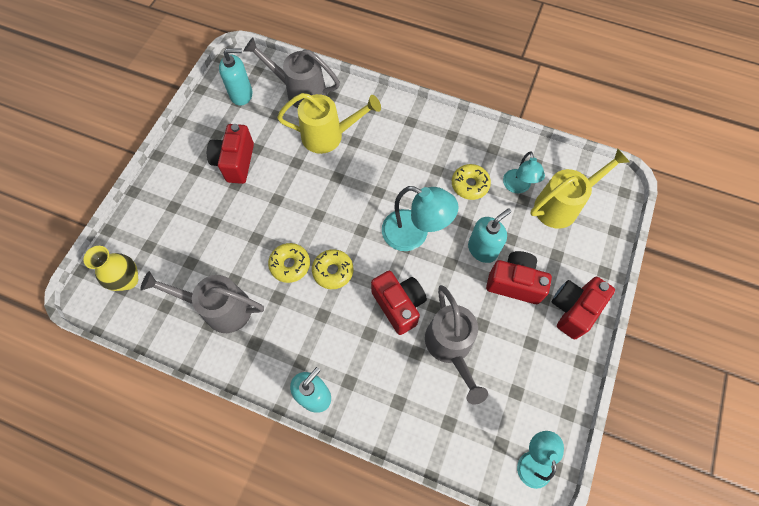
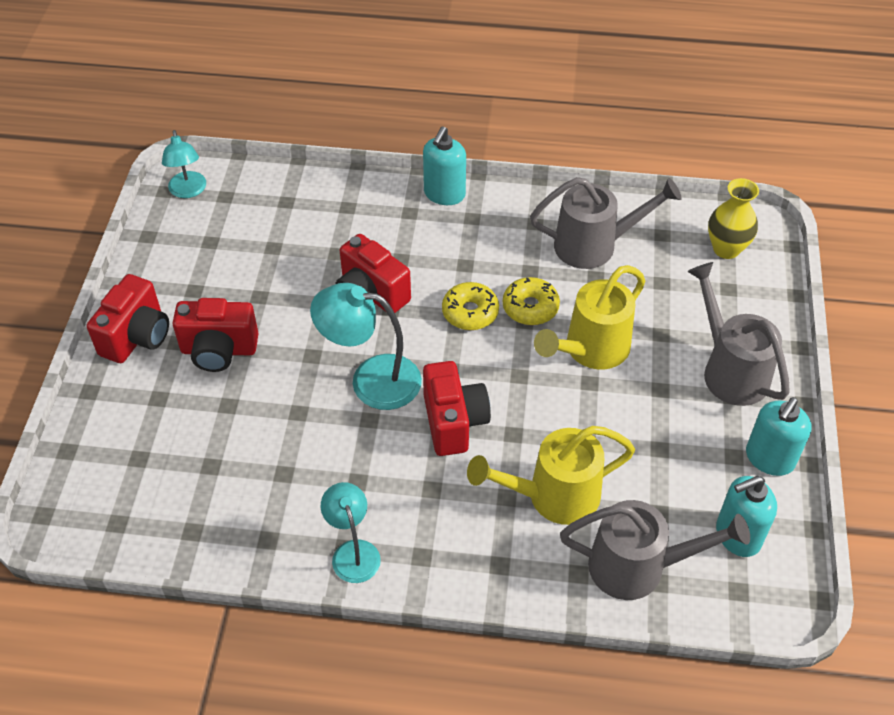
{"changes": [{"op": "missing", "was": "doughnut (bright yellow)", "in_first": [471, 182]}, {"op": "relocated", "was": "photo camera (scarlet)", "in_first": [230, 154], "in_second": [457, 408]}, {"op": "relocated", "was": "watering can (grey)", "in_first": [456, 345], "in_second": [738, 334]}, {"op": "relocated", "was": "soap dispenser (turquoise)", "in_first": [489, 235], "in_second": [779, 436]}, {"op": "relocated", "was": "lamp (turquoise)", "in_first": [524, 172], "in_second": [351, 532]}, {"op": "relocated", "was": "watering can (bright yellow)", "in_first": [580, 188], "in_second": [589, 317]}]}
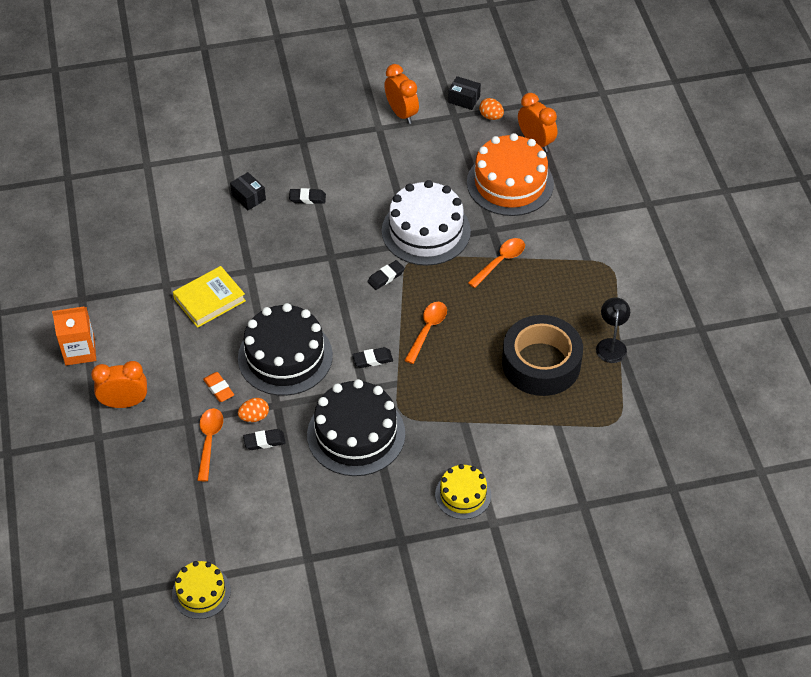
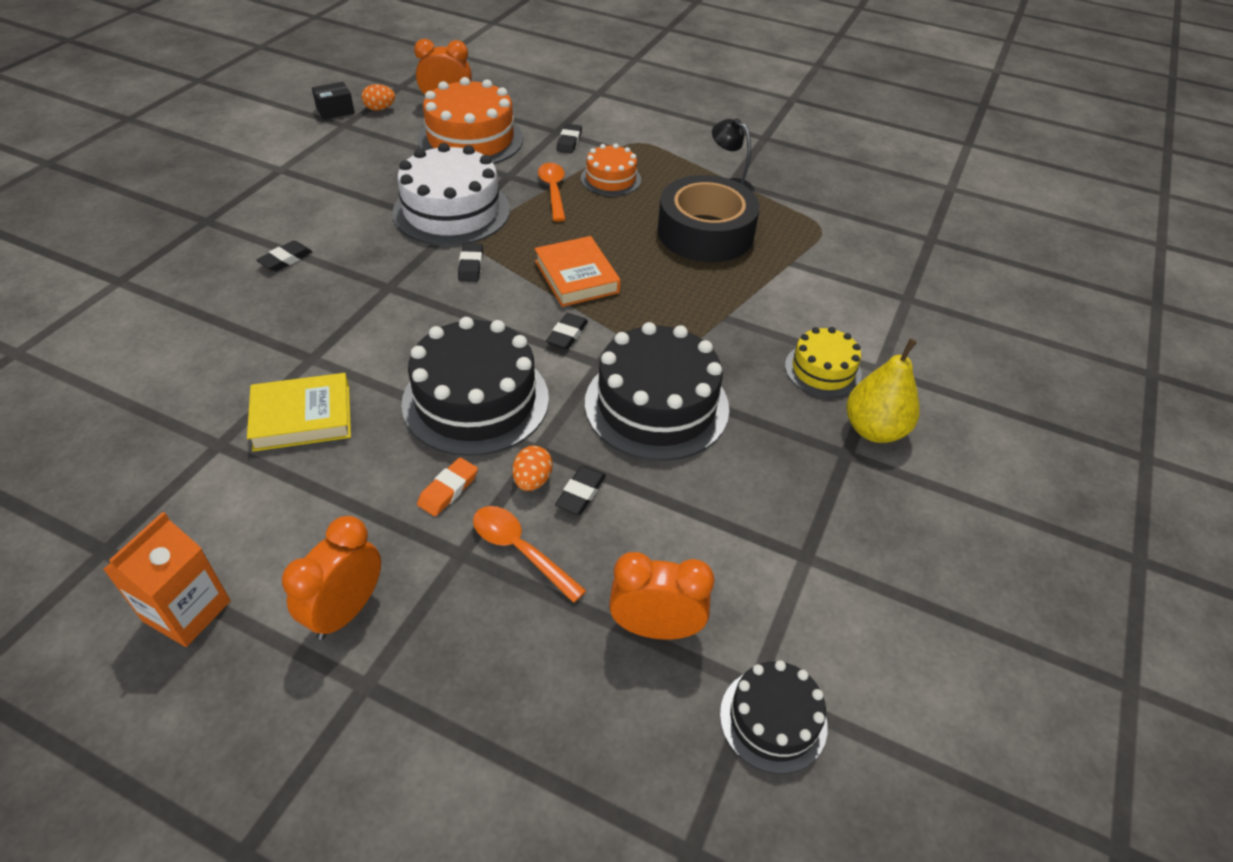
{"changes": [{"op": "missing", "was": "box (jet-black)", "in_first": [248, 191]}, {"op": "appeared", "now": "gum eraser (jet-black)", "in_second": [569, 138]}, {"op": "appeared", "now": "gateau (bright orange)", "in_second": [611, 170]}, {"op": "appeared", "now": "pear fruit (bright yellow)", "in_second": [883, 391]}, {"op": "relocated", "was": "clock (bright orange)", "in_first": [401, 94], "in_second": [661, 596]}, {"op": "exchanged", "was": "teaspoon (bright orange)", "now": "hardcover (bright orange)", "in_first": [425, 333], "in_second": [578, 271]}, {"op": "colour", "was": "gateau (bright yellow)", "now": "gateau (jet-black)", "in_first": [201, 590], "in_second": [774, 717]}, {"op": "spun", "was": "hardcover (bright yellow)", "in_first": [209, 297], "in_second": [299, 412], "clockwise": 75}, {"op": "spun", "was": "gum eraser (bright orange)", "in_first": [218, 387], "in_second": [447, 487], "clockwise": -60}]}
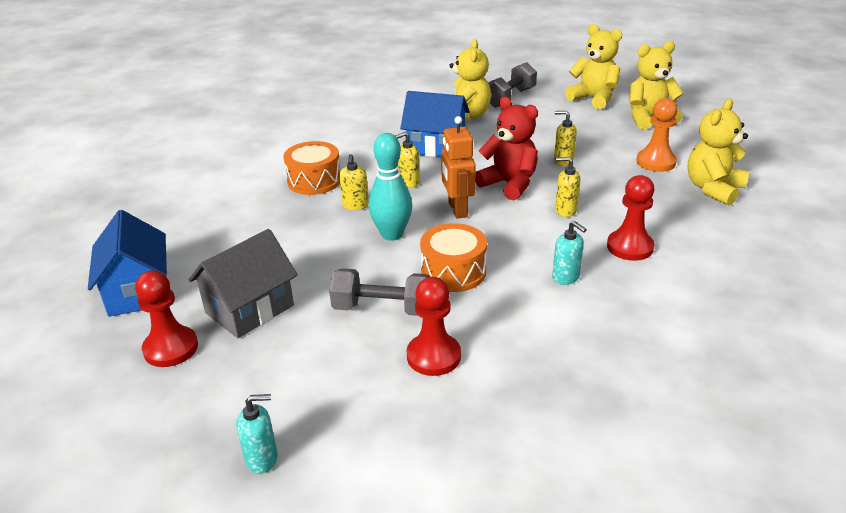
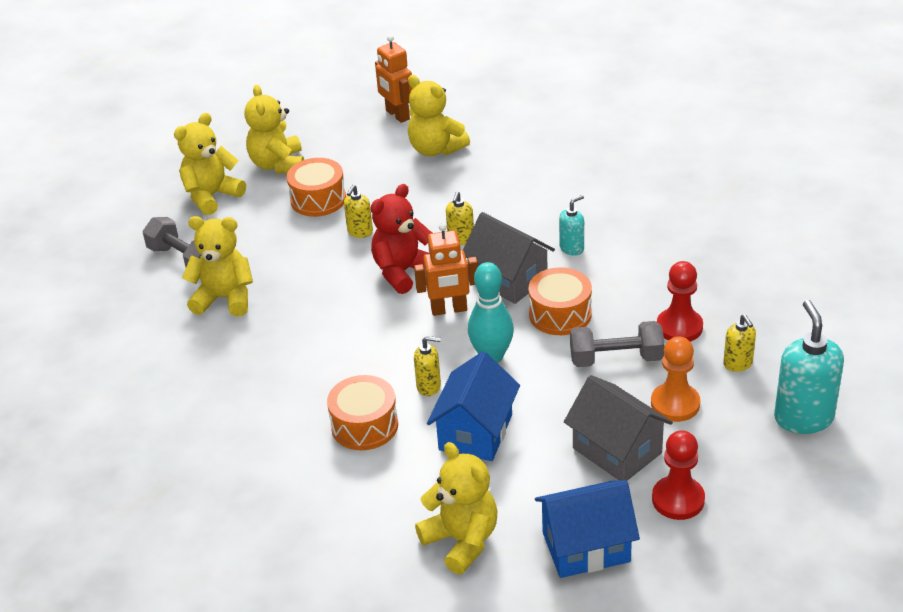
{"changes": [{"op": "missing", "was": "pawn (scarlet)", "in_first": [631, 218]}, {"op": "appeared", "now": "snare drum (bright orange)", "in_second": [316, 187]}, {"op": "appeared", "now": "toy robot (bright orange)", "in_second": [394, 79]}, {"op": "appeared", "now": "teddy bear (bright yellow)", "in_second": [456, 508]}, {"op": "appeared", "now": "cottage (grey)", "in_second": [509, 258]}, {"op": "relocated", "was": "soap dispenser (bright yellow)", "in_first": [407, 160], "in_second": [739, 343]}, {"op": "relocated", "was": "cottage (royal blue)", "in_first": [435, 124], "in_second": [473, 406]}, {"op": "relocated", "was": "pawn (bright orange)", "in_first": [657, 135], "in_second": [675, 379]}, {"op": "spun", "was": "hand weight (grey)", "in_first": [379, 292], "in_second": [617, 344], "clockwise": 75}, {"op": "size", "was": "soap dispenser (turquoise)", "in_first": [256, 434], "in_second": [809, 367], "ratio": 1.89}]}
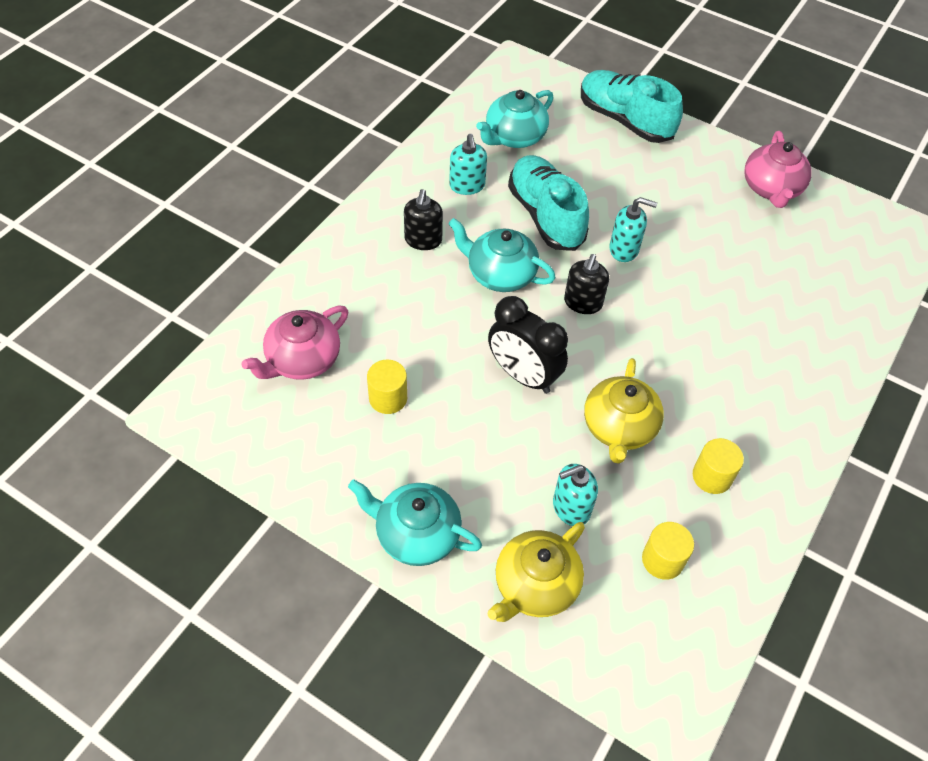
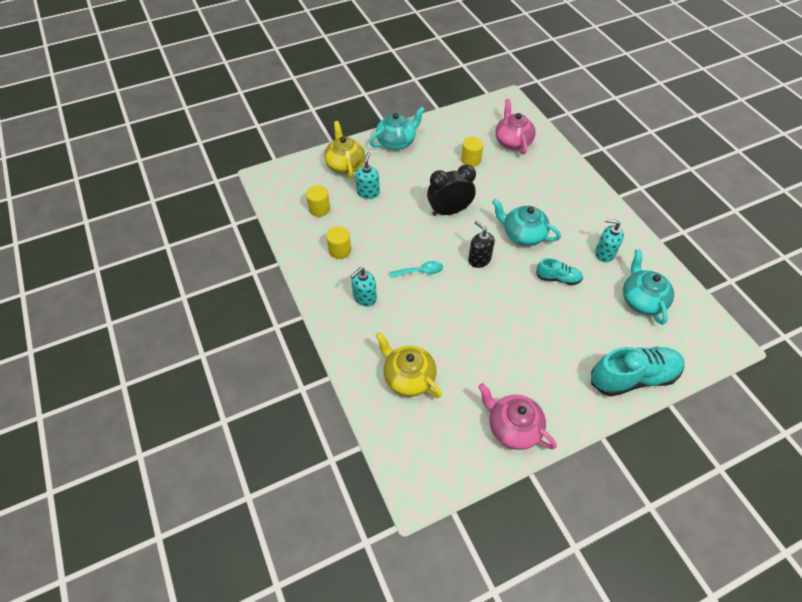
{"changes": [{"op": "missing", "was": "soap dispenser (jet-black)", "in_first": [423, 219]}, {"op": "appeared", "now": "teaspoon (turquoise)", "in_second": [416, 269]}, {"op": "relocated", "was": "teapot (bright yellow)", "in_first": [624, 411], "in_second": [409, 365]}, {"op": "relocated", "was": "soap dispenser (turquoise)", "in_first": [633, 229], "in_second": [363, 287]}, {"op": "spun", "was": "teapot (turquoise)", "in_first": [502, 255], "in_second": [526, 222], "clockwise": -120}, {"op": "size", "was": "shoe (turquoise)", "in_first": [548, 203], "in_second": [559, 271], "ratio": 0.53}]}
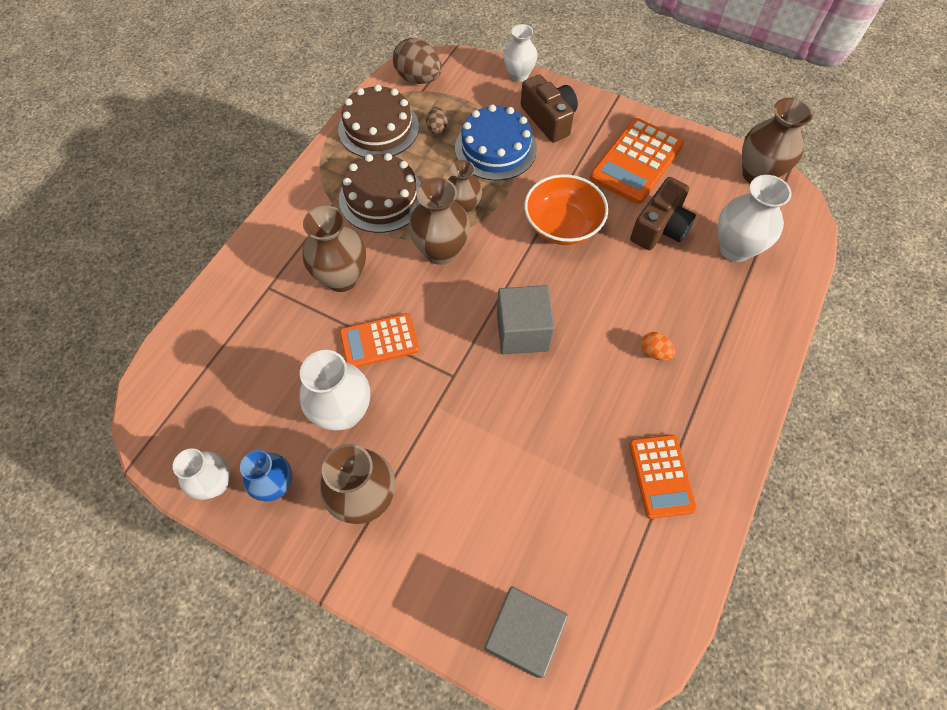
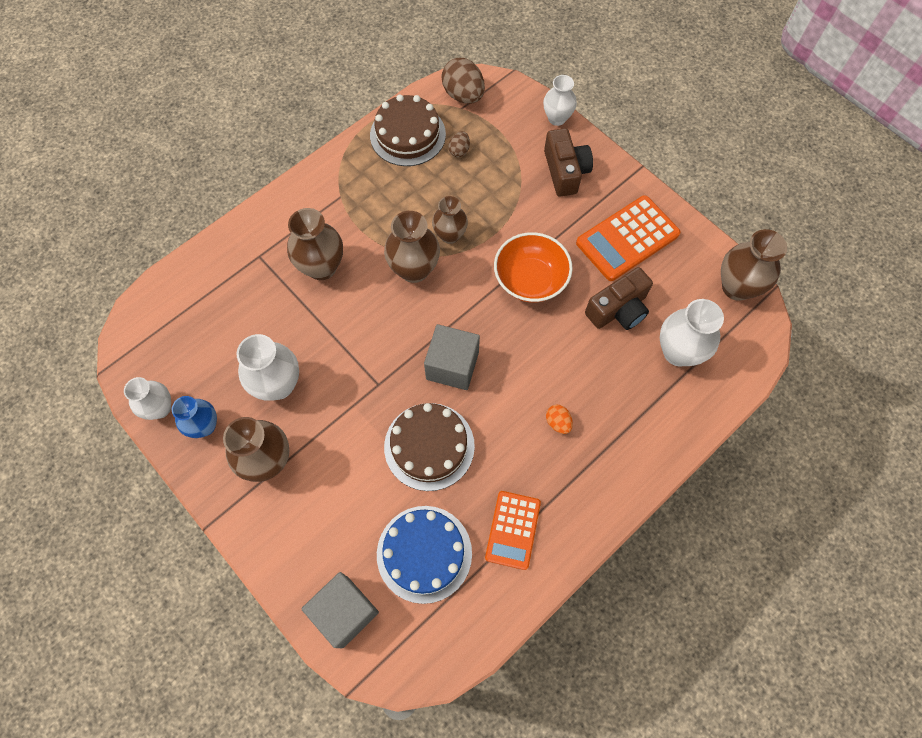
{"changes": [{"op": "missing", "was": "adding machine (bright orange)", "in_first": [379, 340]}, {"op": "relocated", "was": "gateau (brown)", "in_first": [380, 193], "in_second": [429, 447]}, {"op": "relocated", "was": "gateau (royal blue)", "in_first": [496, 143], "in_second": [424, 555]}]}
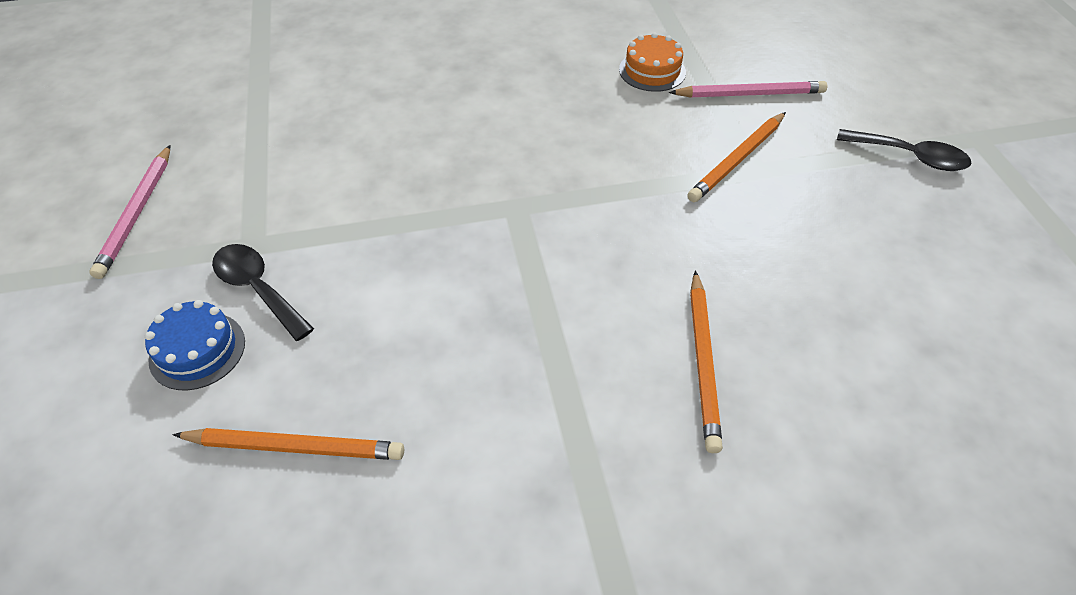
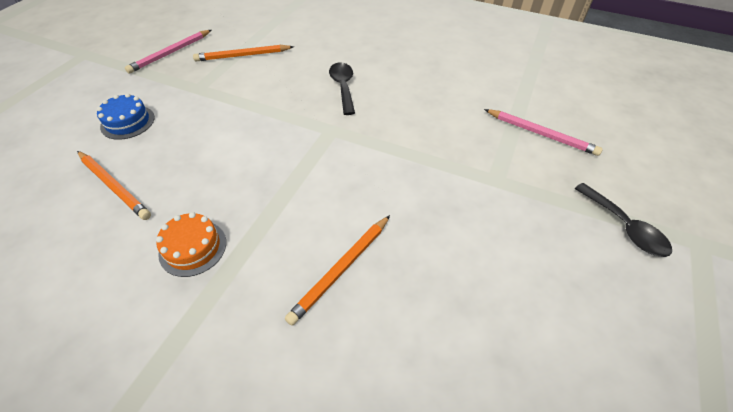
{"changes": [{"op": "relocated", "was": "teaspoon (jet-black)", "in_first": [263, 292], "in_second": [342, 88]}, {"op": "relocated", "was": "gateau (bright orange)", "in_first": [652, 62], "in_second": [191, 244]}, {"op": "relocated", "was": "pencil (bright orange)", "in_first": [736, 157], "in_second": [243, 53]}]}
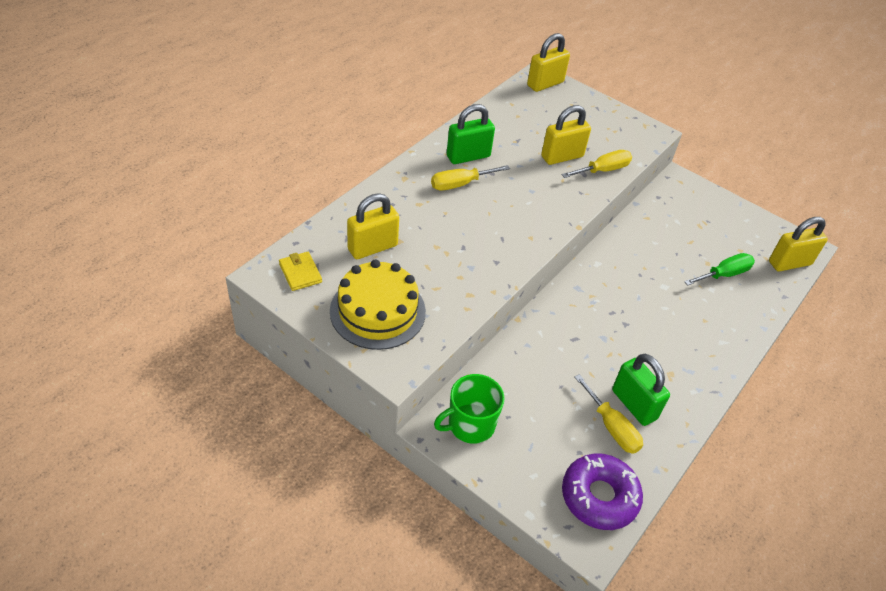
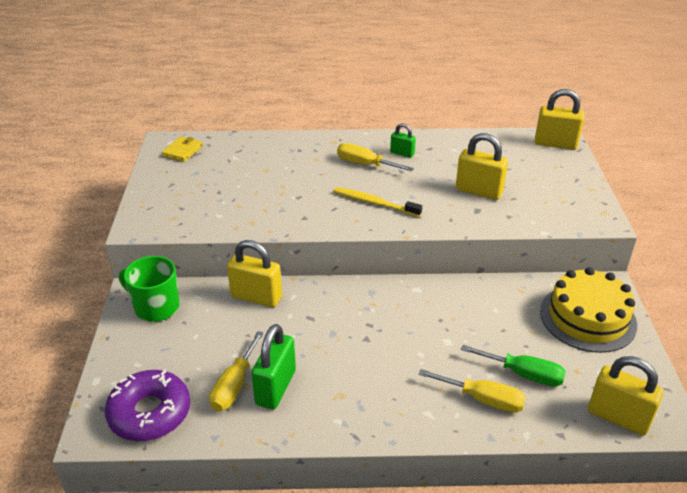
{"changes": [{"op": "appeared", "now": "tooth brush (bright yellow)", "in_second": [378, 202]}, {"op": "relocated", "was": "gateau (bright yellow)", "in_first": [378, 305], "in_second": [588, 310]}, {"op": "relocated", "was": "lock (bright yellow)", "in_first": [373, 226], "in_second": [254, 273]}, {"op": "relocated", "was": "hand screwdriver (bright yellow)", "in_first": [597, 164], "in_second": [472, 391]}, {"op": "size", "was": "lock (green)", "in_first": [471, 134], "in_second": [403, 140], "ratio": 0.55}]}
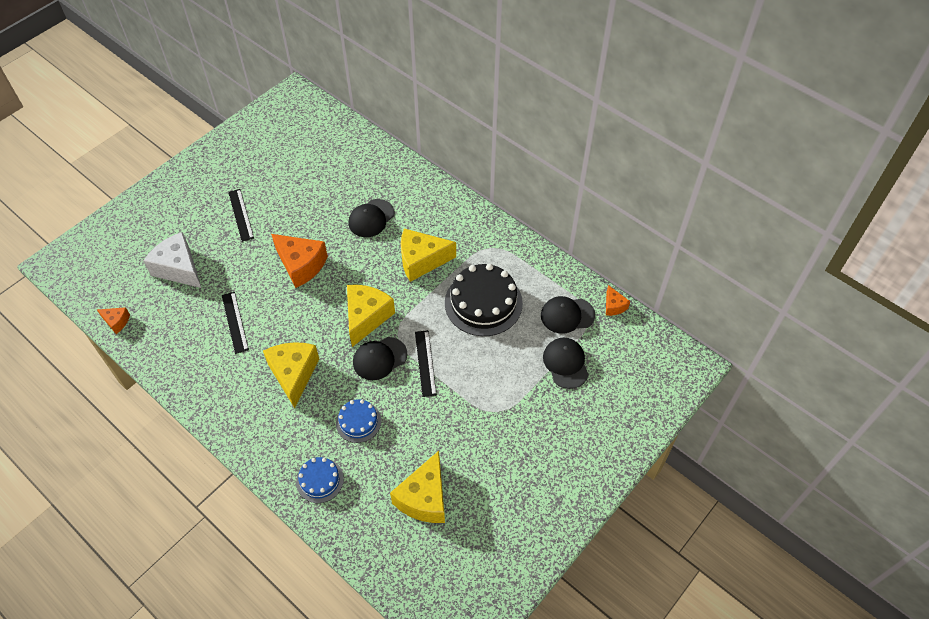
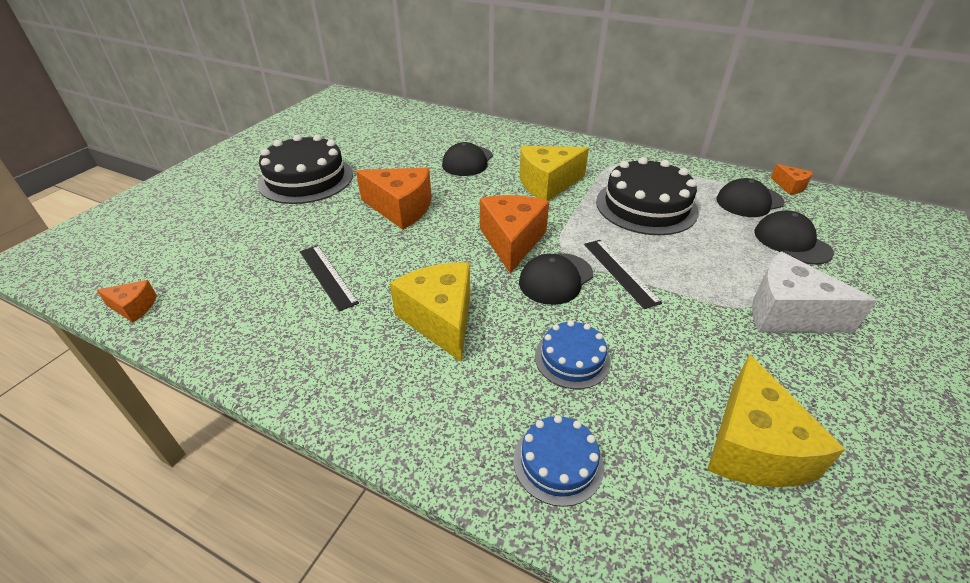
{"changes": [{"op": "relocated", "was": "cheese wedge (snow-white)", "in_first": [172, 260], "in_second": [814, 292]}, {"op": "exchanged", "was": "ruler (jet-black)", "now": "gateau (jet-black)", "in_first": [241, 215], "in_second": [305, 169]}, {"op": "colour", "was": "cheese wedge (bright yellow)", "now": "cheese wedge (bright orange)", "in_first": [371, 316], "in_second": [514, 234]}]}
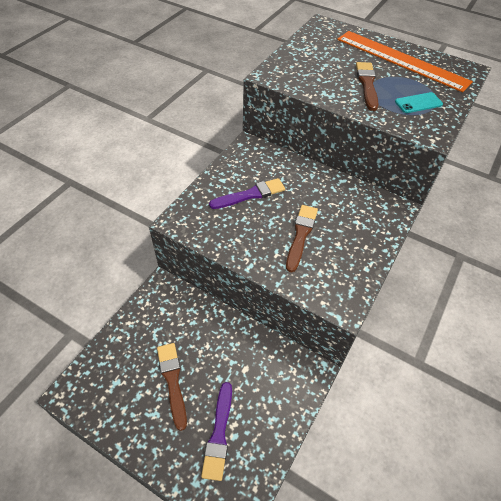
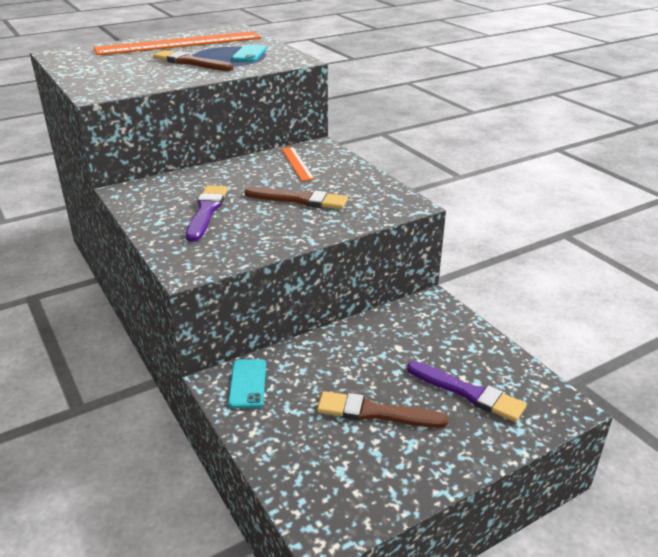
{"changes": [{"op": "appeared", "now": "smartphone (turquoise)", "in_second": [247, 383]}, {"op": "appeared", "now": "ruler (bright orange)", "in_second": [298, 164]}, {"op": "spun", "was": "brush (brown)", "in_first": [302, 238], "in_second": [296, 198], "clockwise": 150}]}
